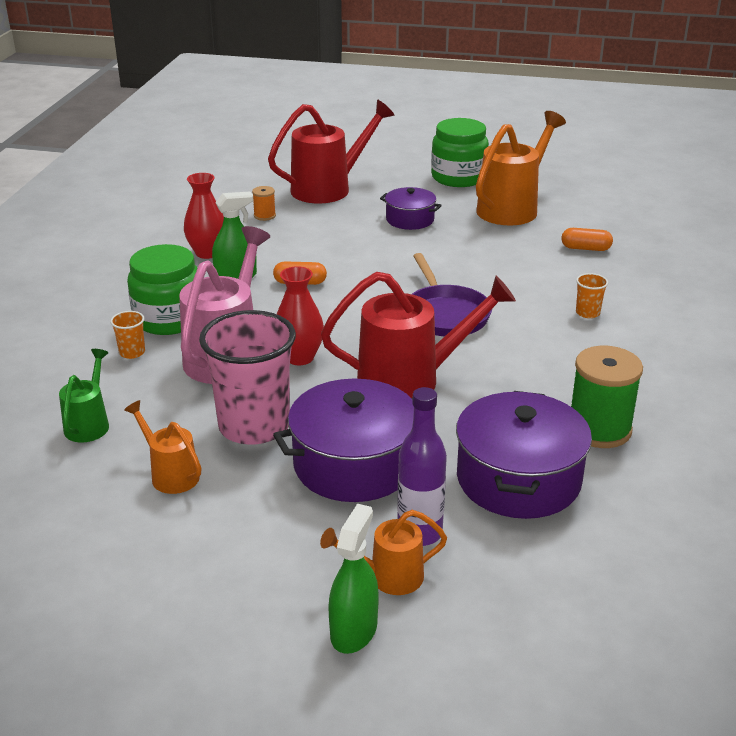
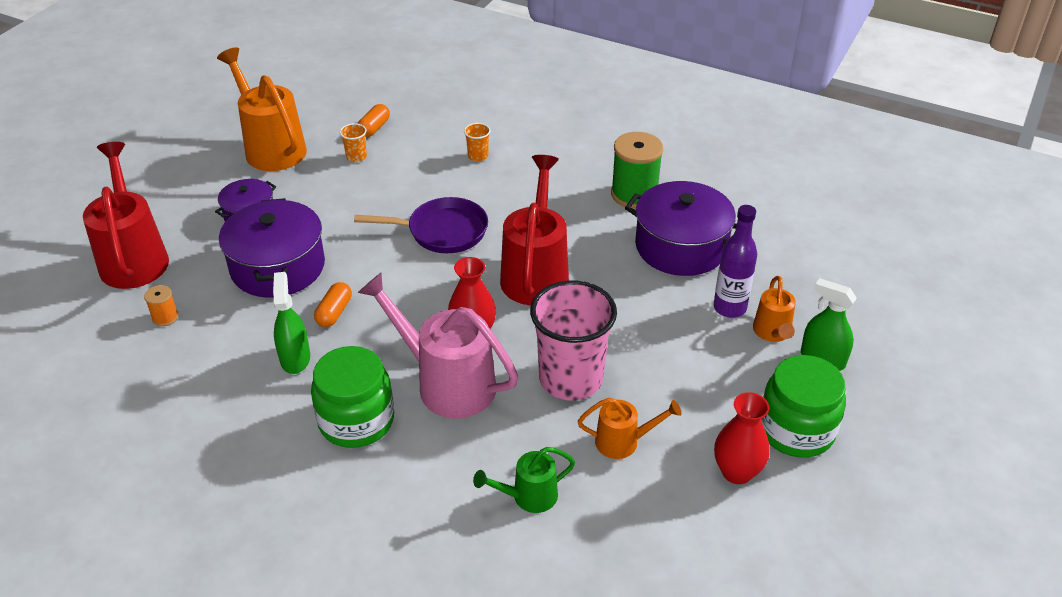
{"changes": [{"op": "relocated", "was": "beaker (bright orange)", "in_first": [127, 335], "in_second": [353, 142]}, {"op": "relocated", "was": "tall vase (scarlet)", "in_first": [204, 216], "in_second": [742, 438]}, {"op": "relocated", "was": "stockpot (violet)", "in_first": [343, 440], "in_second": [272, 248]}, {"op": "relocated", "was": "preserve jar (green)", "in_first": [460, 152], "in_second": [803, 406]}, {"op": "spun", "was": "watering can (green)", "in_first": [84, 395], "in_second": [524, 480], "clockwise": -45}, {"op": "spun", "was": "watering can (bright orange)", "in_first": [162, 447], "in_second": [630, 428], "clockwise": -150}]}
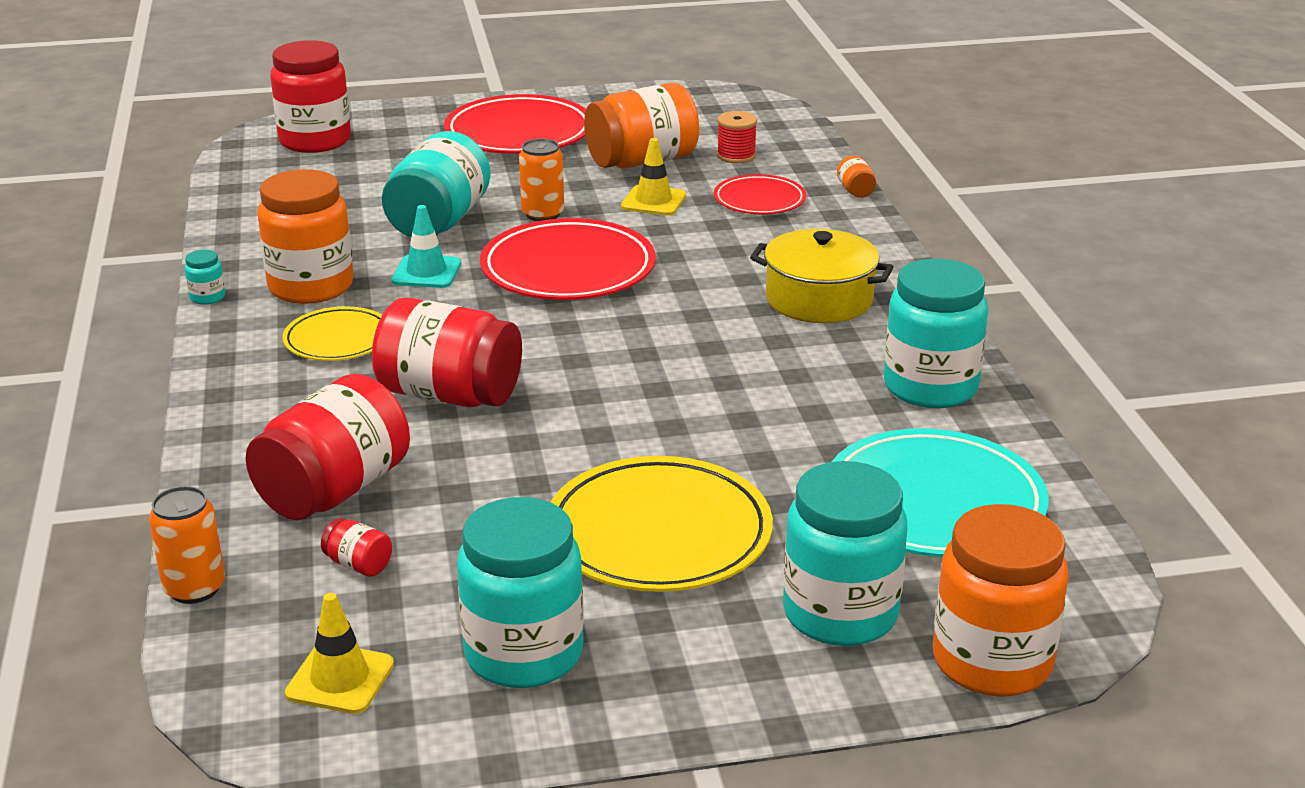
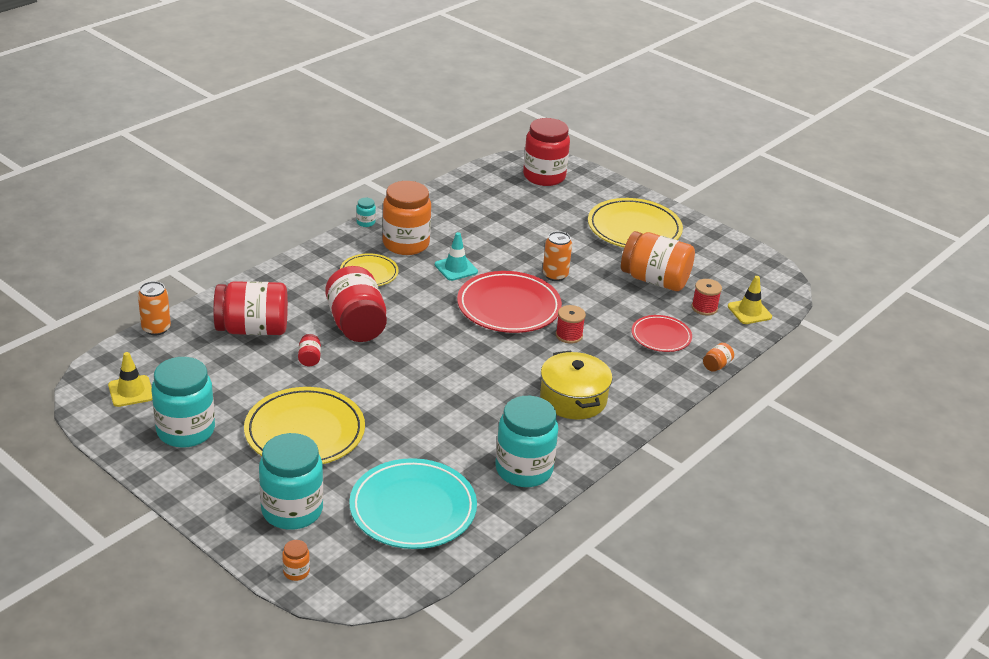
{"changes": [{"op": "missing", "was": "preserve jar (turquoise)", "in_first": [436, 184]}, {"op": "appeared", "now": "bobbin (scarlet)", "in_second": [571, 324]}, {"op": "relocated", "was": "preserve jar (scarlet)", "in_first": [356, 547], "in_second": [309, 350]}, {"op": "relocated", "was": "safety cone (bright yellow)", "in_first": [653, 177], "in_second": [750, 300]}, {"op": "colour", "was": "flat dish (scarlet)", "now": "flat dish (bright yellow)", "in_first": [515, 124], "in_second": [635, 222]}, {"op": "size", "was": "preserve jar (bright orange)", "in_first": [1001, 600], "in_second": [296, 560], "ratio": 0.41}]}
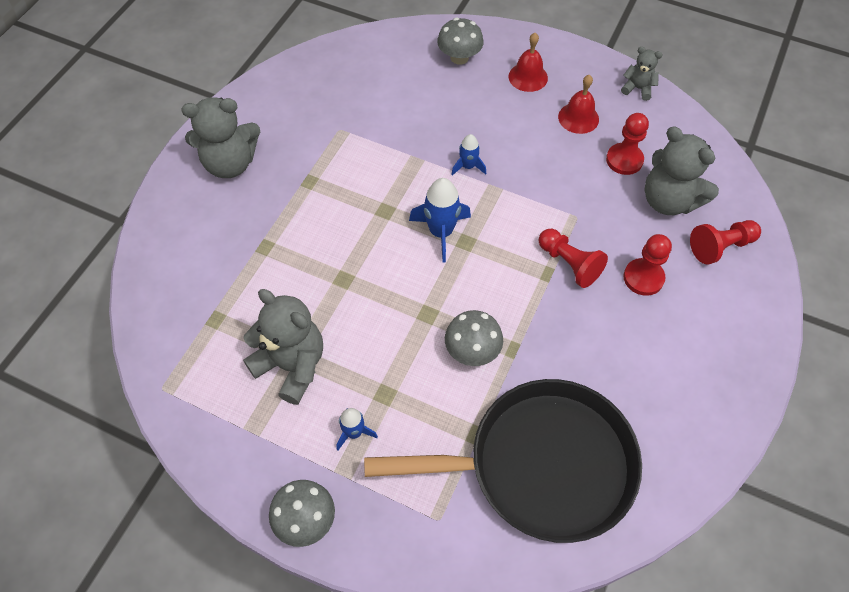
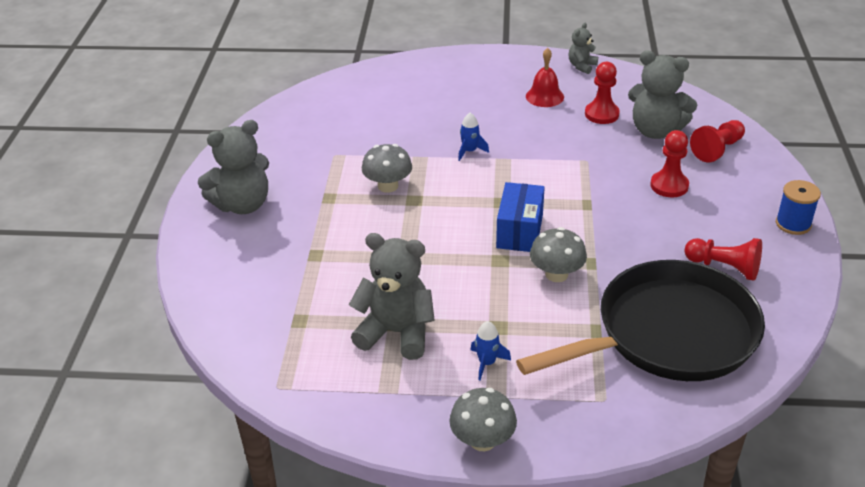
{"changes": [{"op": "missing", "was": "rocket (royal blue)", "in_first": [440, 220]}, {"op": "missing", "was": "bell (scarlet)", "in_first": [528, 62]}, {"op": "appeared", "now": "box (royal blue)", "in_second": [520, 217]}, {"op": "appeared", "now": "bobbin (royal blue)", "in_second": [798, 207]}, {"op": "relocated", "was": "fungus (grey)", "in_first": [460, 41], "in_second": [387, 168]}, {"op": "relocated", "was": "pawn (scarlet)", "in_first": [573, 258], "in_second": [723, 259]}, {"op": "spun", "was": "teddy bear (grey)", "in_first": [642, 74], "in_second": [583, 48], "clockwise": -60}]}
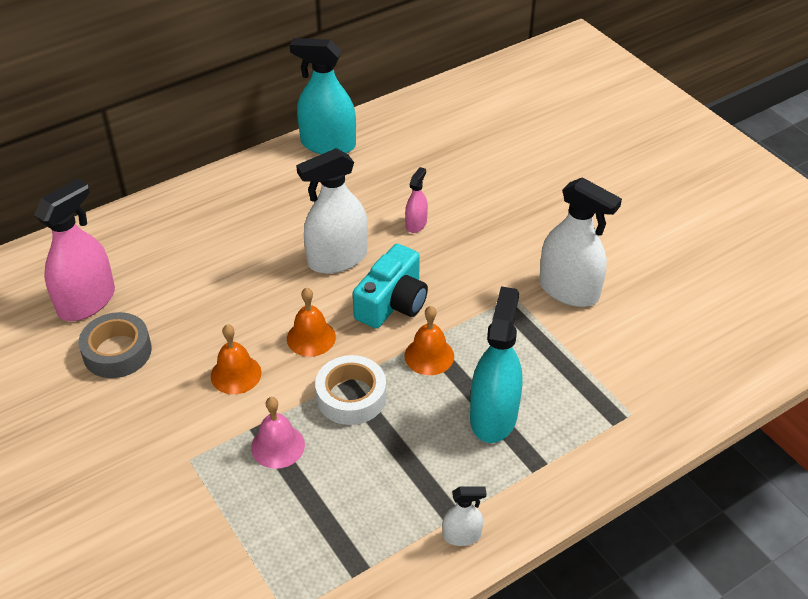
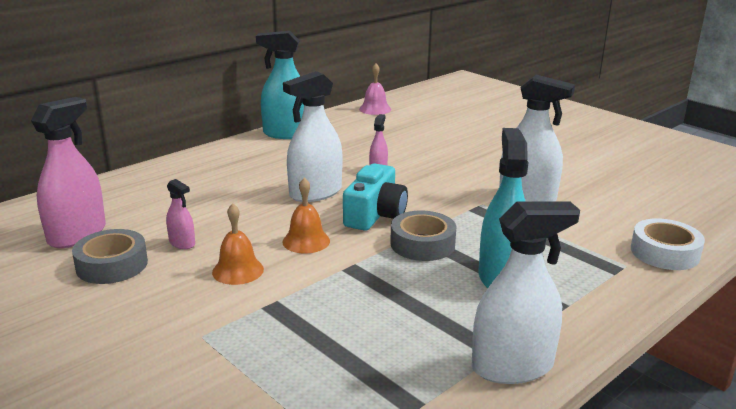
{"changes": [{"op": "appeared", "now": "sprayer (pink)", "in_second": [180, 214]}, {"op": "relocated", "was": "bell (pink)", "in_first": [278, 433], "in_second": [375, 89]}, {"op": "relocated", "was": "roll of tape (snow-white)", "in_first": [350, 390], "in_second": [668, 244]}, {"op": "exchanged", "was": "bell (bright orange)", "now": "roll of tape (grey)", "in_first": [429, 340], "in_second": [423, 236]}, {"op": "size", "was": "sprayer (snow-white)", "in_first": [464, 516], "in_second": [525, 292], "ratio": 2.05}]}
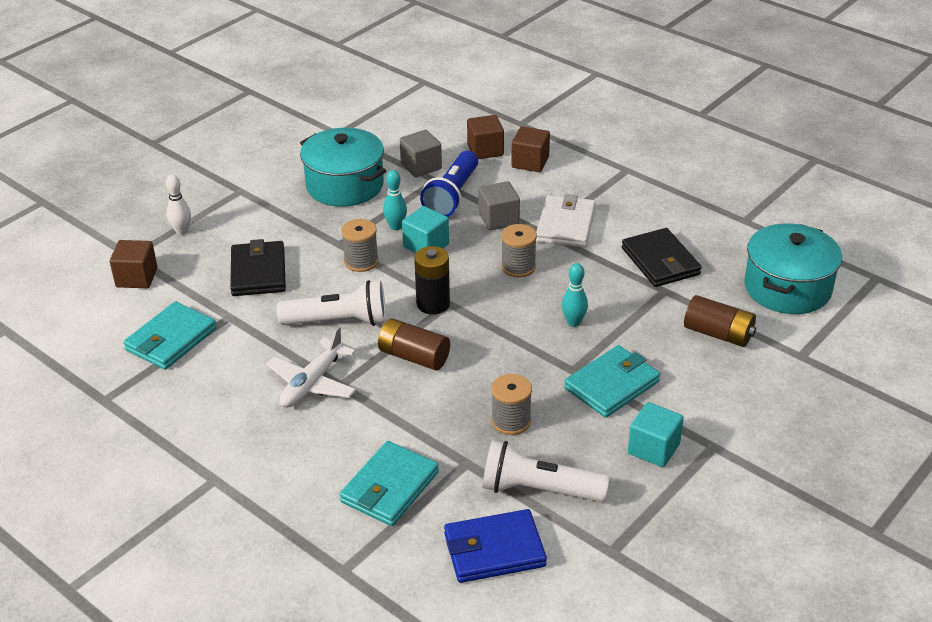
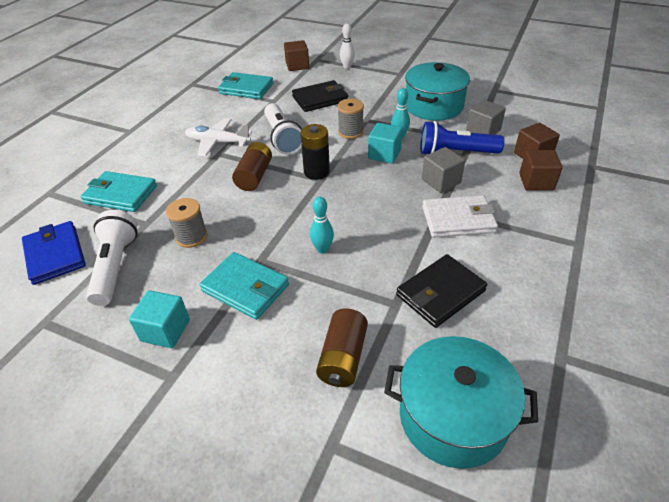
{"changes": [{"op": "missing", "was": "bobbin (grey)", "in_first": [519, 251]}]}
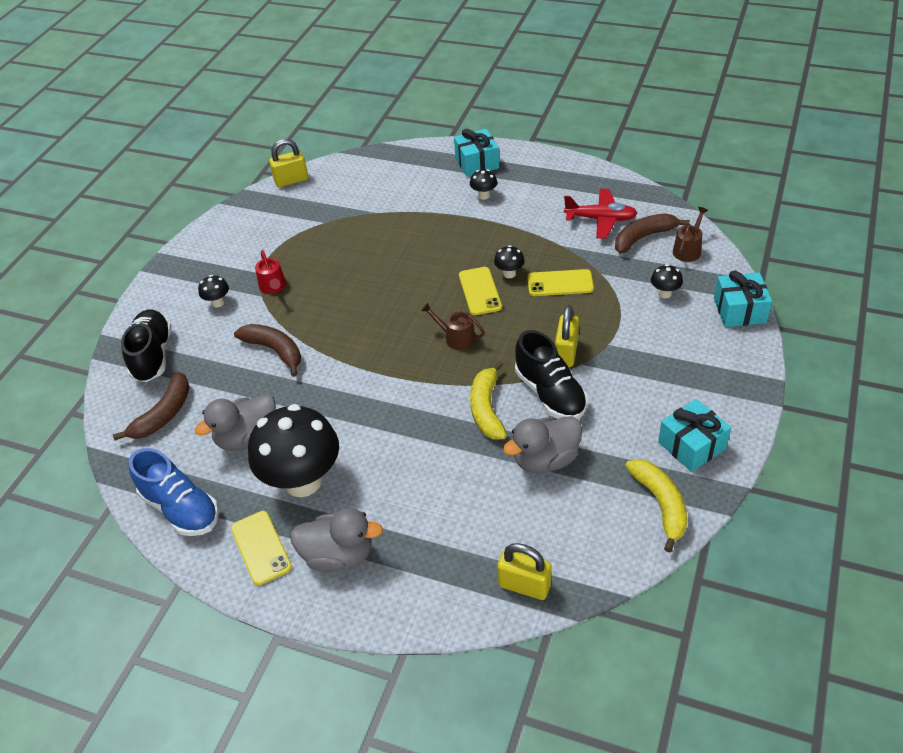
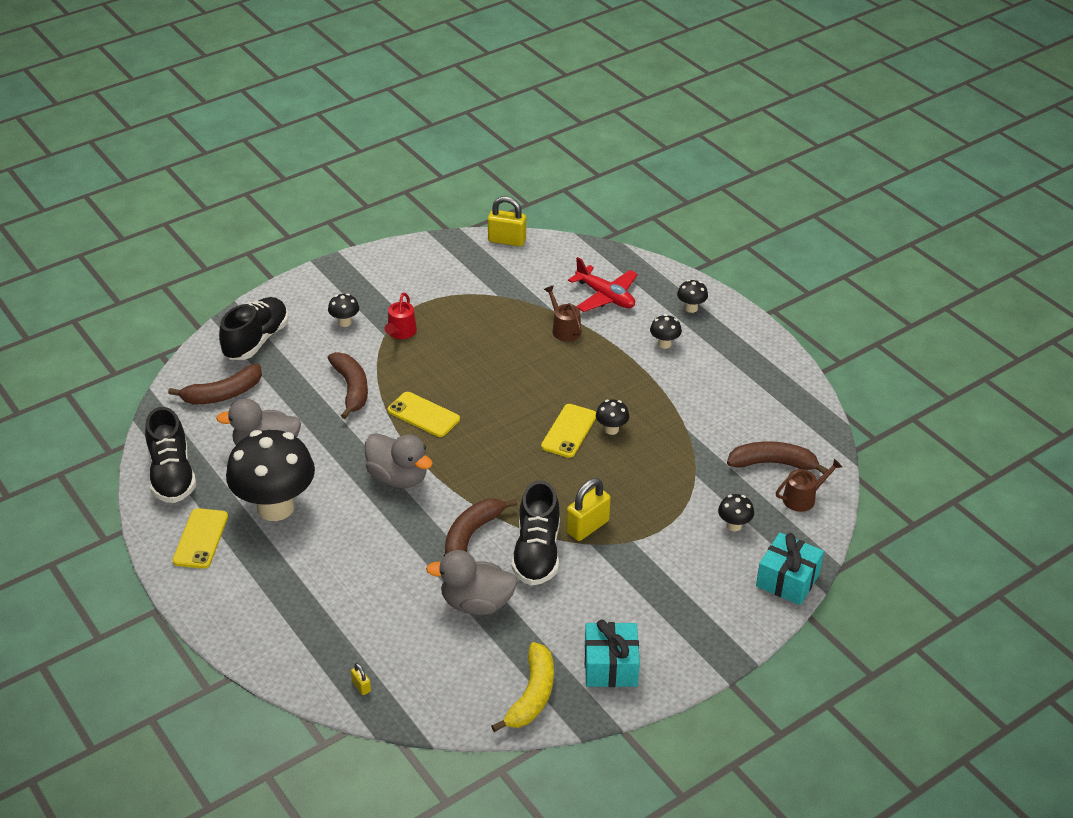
{"changes": [{"op": "relocated", "was": "rubber duck (grey)", "in_first": [336, 540], "in_second": [399, 460]}, {"op": "relocated", "was": "watering can (brown)", "in_first": [453, 326], "in_second": [563, 313]}, {"op": "relocated", "was": "smartphone (bright yellow)", "in_first": [560, 282], "in_second": [424, 414]}, {"op": "relocated", "was": "plane (scarlet)", "in_first": [600, 214], "in_second": [603, 284]}, {"op": "exchanged", "was": "present (turquoise)", "now": "fungus (jet-black)", "in_first": [476, 153], "in_second": [692, 296]}, {"op": "colour", "was": "shoe (royal blue)", "now": "shoe (jet-black)", "in_first": [174, 492], "in_second": [170, 455]}, {"op": "colour", "was": "toy banana (bright yellow)", "now": "toy banana (brown)", "in_first": [488, 400], "in_second": [481, 525]}, {"op": "size", "was": "lock (bright yellow)", "in_first": [524, 571], "in_second": [361, 679], "ratio": 0.47}]}
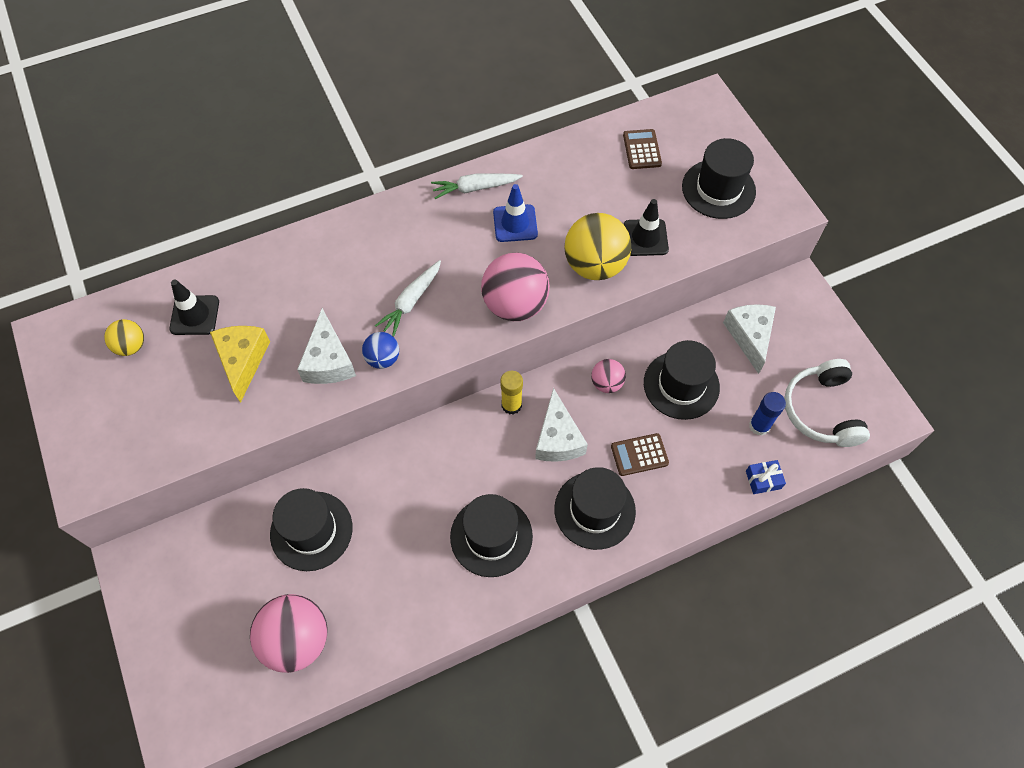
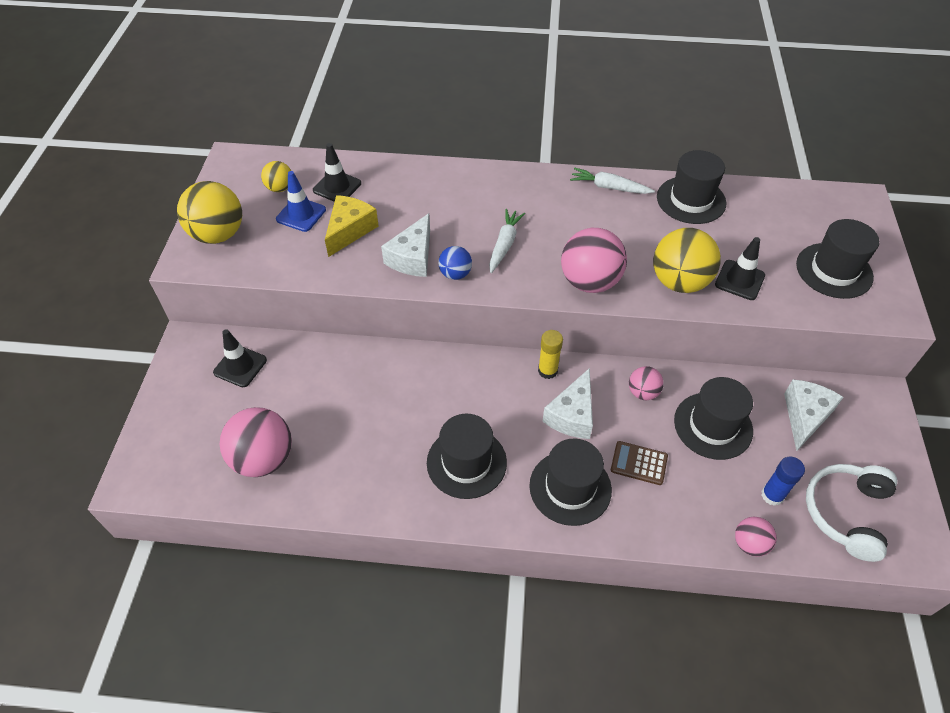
{"changes": [{"op": "missing", "was": "adding machine (brown)", "in_first": [642, 149]}, {"op": "appeared", "now": "ball (bright yellow)", "in_second": [209, 212]}, {"op": "appeared", "now": "safety cone (jet-black)", "in_second": [240, 358]}, {"op": "relocated", "was": "top hat (jet-black)", "in_first": [311, 529], "in_second": [691, 187]}, {"op": "relocated", "was": "safety cone (royal blue)", "in_first": [515, 213], "in_second": [301, 201]}, {"op": "exchanged", "was": "present (royal blue)", "now": "ball (pink)", "in_first": [766, 477], "in_second": [756, 537]}, {"op": "spun", "was": "carrot (snow-white)", "in_first": [408, 298], "in_second": [507, 241], "clockwise": 135}]}
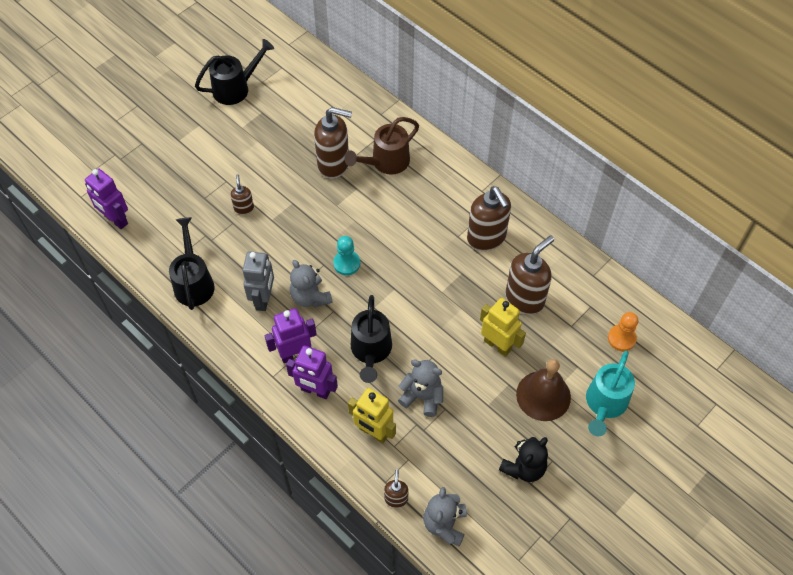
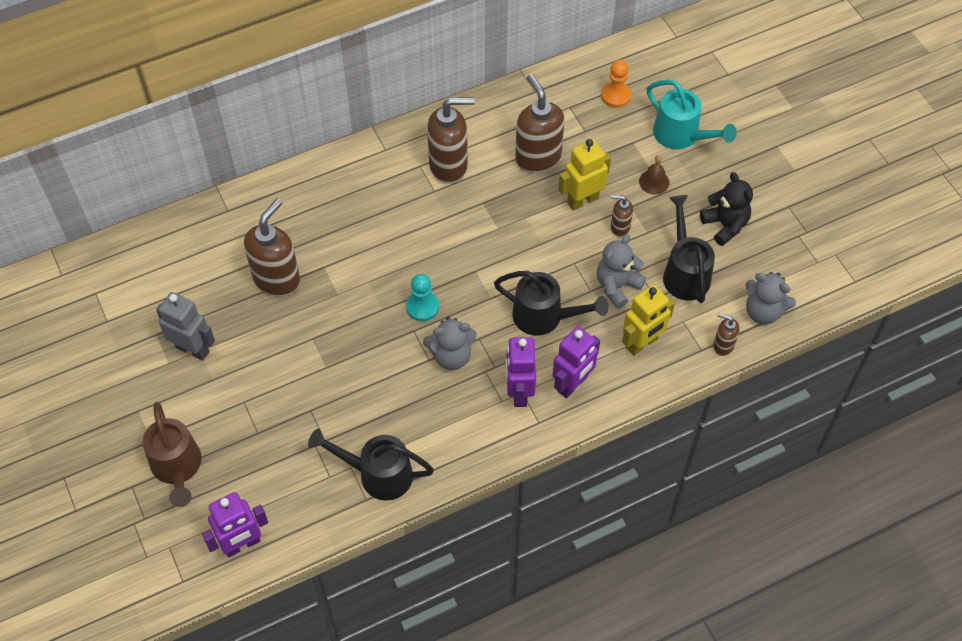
{"changes": [{"op": "relocated", "was": "watering can (jet-black)", "in_first": [234, 72], "in_second": [689, 249]}, {"op": "relocated", "was": "soap dispenser (brown)", "in_first": [242, 194], "in_second": [622, 216]}, {"op": "relocated", "was": "toy robot (grey)", "in_first": [258, 281], "in_second": [185, 326]}, {"op": "relocated", "was": "watering can (brown)", "in_first": [382, 146], "in_second": [172, 454]}, {"op": "size", "was": "bell (brown)", "in_first": [543, 390], "in_second": [654, 175], "ratio": 0.52}]}
